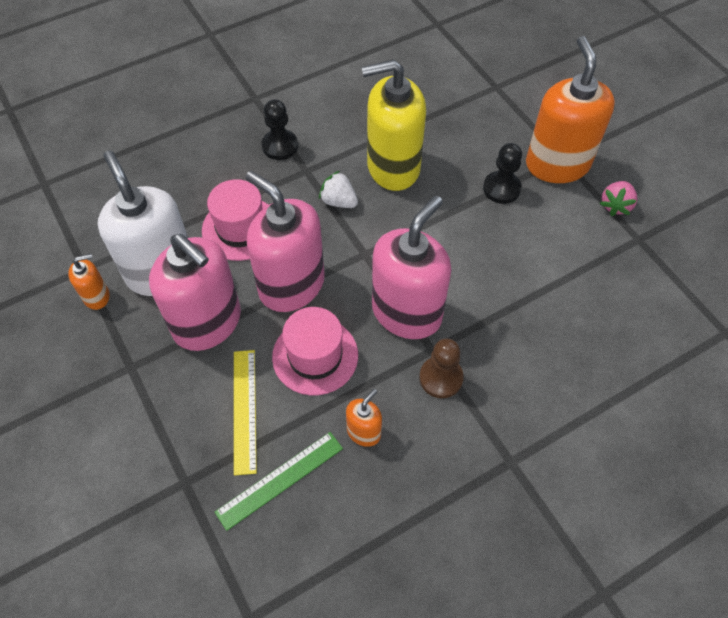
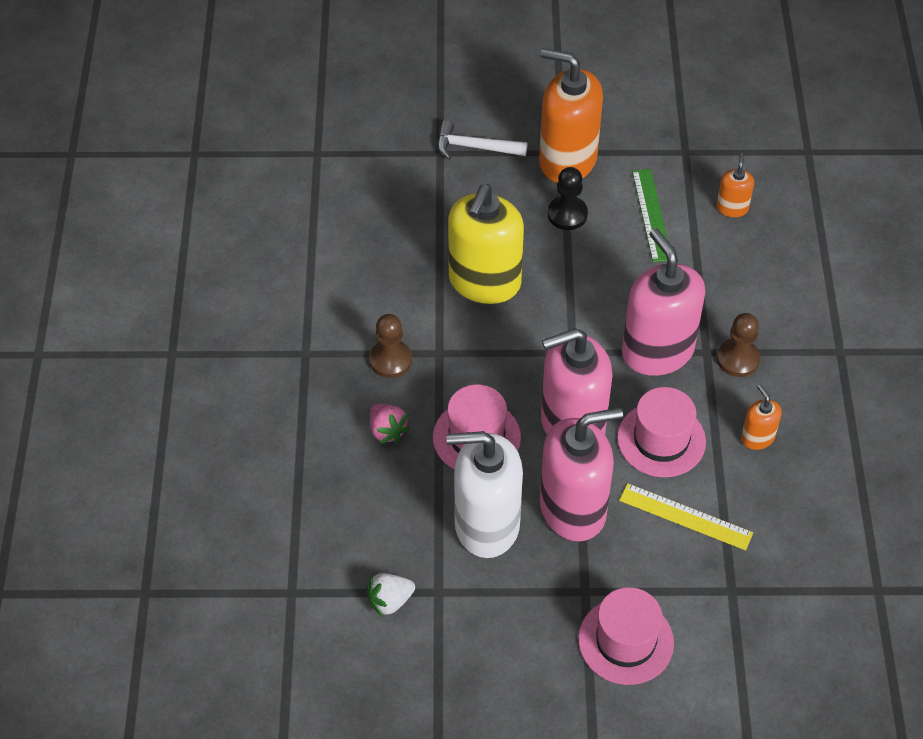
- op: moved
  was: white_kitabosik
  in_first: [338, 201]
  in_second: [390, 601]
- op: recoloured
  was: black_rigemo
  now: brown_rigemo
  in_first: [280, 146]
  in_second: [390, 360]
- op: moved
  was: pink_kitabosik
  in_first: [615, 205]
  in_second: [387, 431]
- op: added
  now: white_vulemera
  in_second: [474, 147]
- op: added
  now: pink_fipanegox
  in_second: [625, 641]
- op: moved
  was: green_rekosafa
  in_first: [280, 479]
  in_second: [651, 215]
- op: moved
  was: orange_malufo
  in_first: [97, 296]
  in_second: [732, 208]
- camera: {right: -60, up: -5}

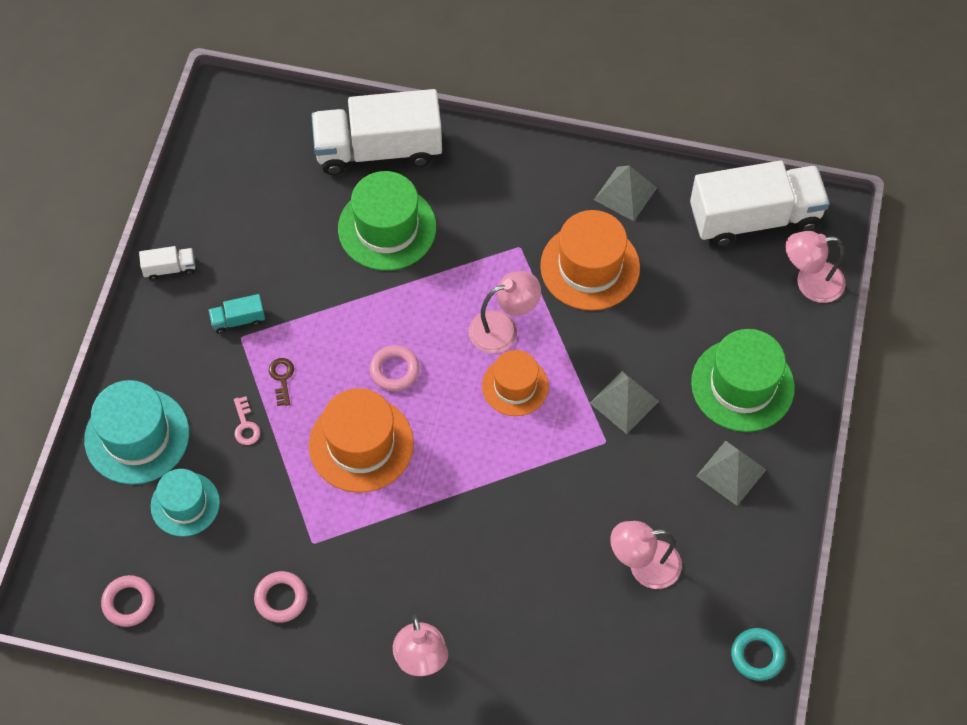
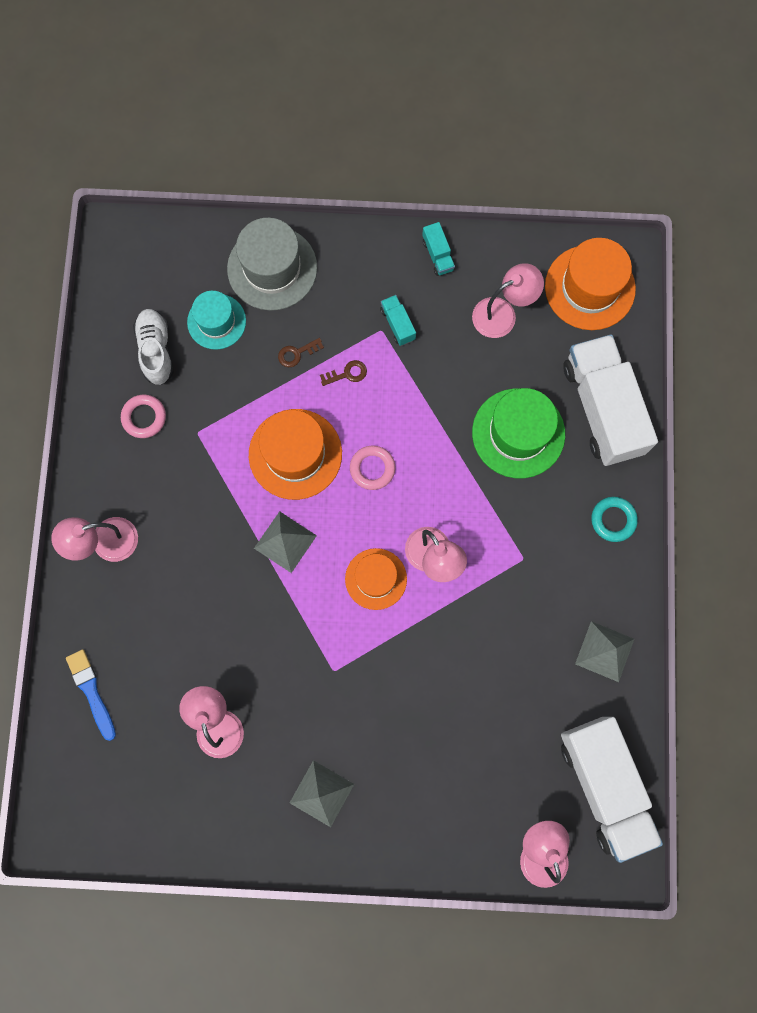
- op: added
  now: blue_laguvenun
  in_second: [91, 692]
- op: added
  now: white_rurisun
  in_second: [156, 350]
- op: recoloured
  was: turquoise_fipanegox
  now: grey_fipanegox
  in_first: [137, 436]
  in_second: [272, 268]
- op: moved
  was: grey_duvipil
  in_first: [624, 402]
  in_second: [285, 542]
- op: recoloured
  was: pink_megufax
  now: brown_megufax
  in_first: [246, 425]
  in_second: [297, 353]
- op: recoloured
  was: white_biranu
  now: turquoise_biranu
  in_first: [170, 268]
  in_second: [438, 255]
- op: added
  now: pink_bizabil
  in_second: [502, 313]
- op: moved
  was: orange_fipanegox
  in_first: [590, 267]
  in_second: [589, 287]
- op: moved
  was: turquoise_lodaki
  in_first: [757, 656]
  in_second: [613, 520]
- op: removed
  was: pink_lodaki
  in_first: [129, 602]
- op: removed
  was: green_fipanegox
  in_first: [742, 385]
- camera: {right: 80, up: 15}

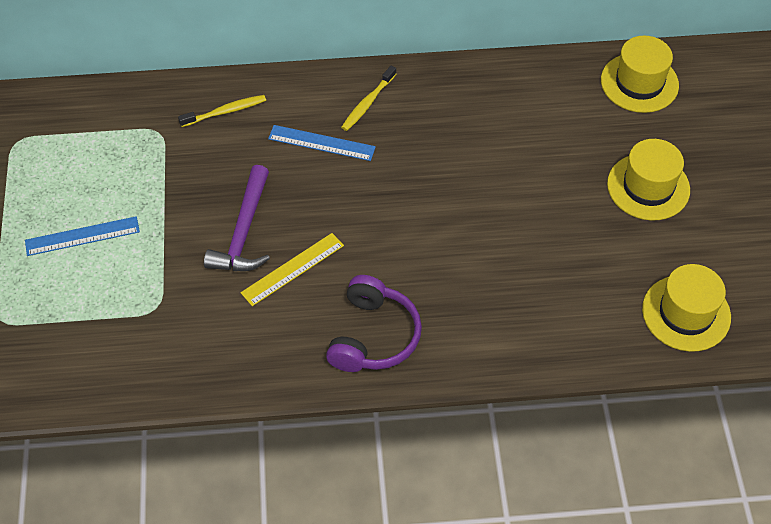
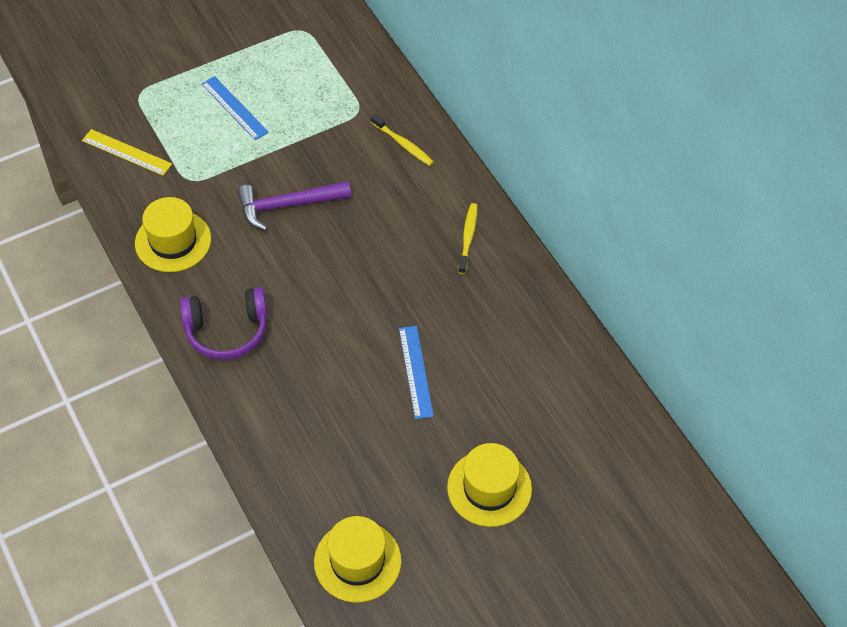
- op: moved
  was: yellow_rekosafa
  in_first: [293, 269]
  in_second: [126, 152]
- op: moved
  was: yellow_fipanegox
  in_first: [639, 83]
  in_second: [173, 241]
- op: moved
  was: blue_rekosafa
  in_first: [321, 143]
  in_second: [415, 372]
- op: turned
  was: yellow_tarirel
  in_first: [368, 103]
  in_second: [468, 238]
  clockwise: 90
- camera: {right: 65, up: 0}

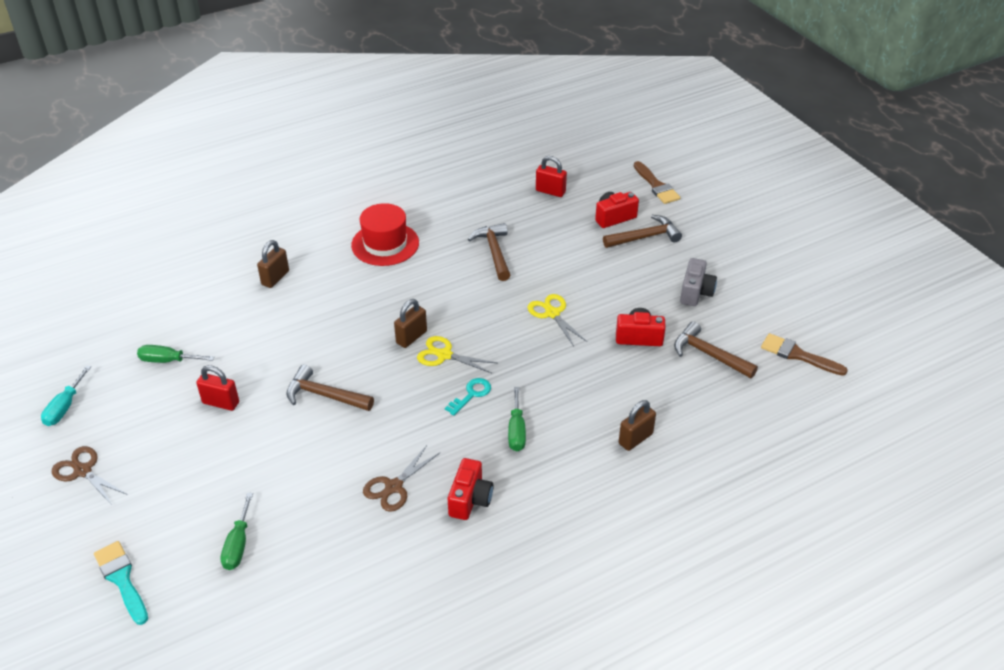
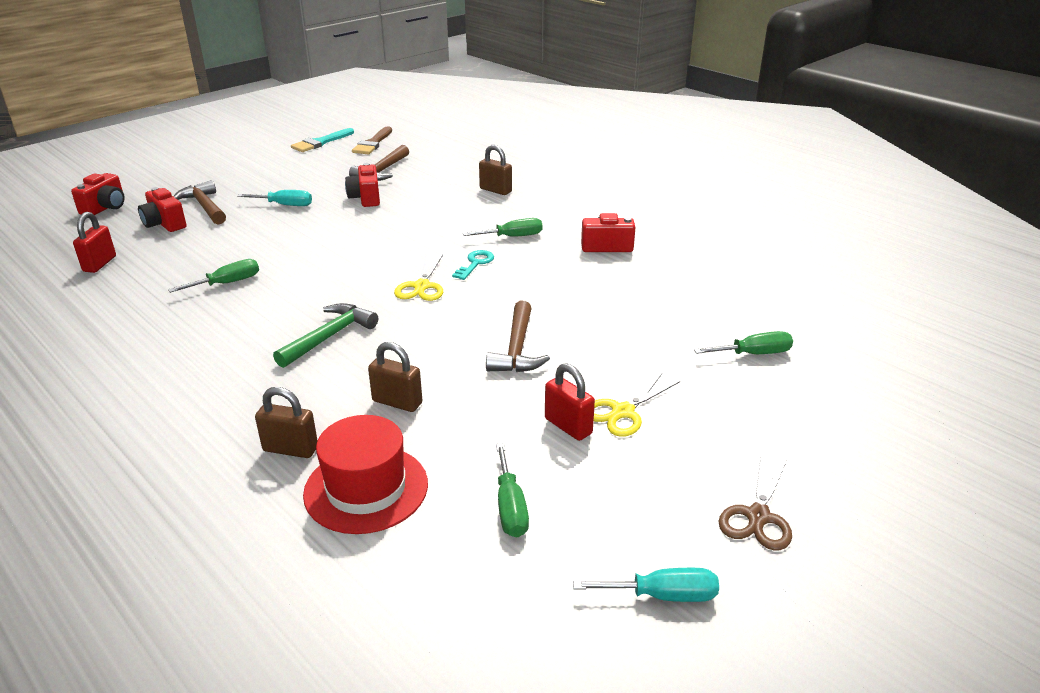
- op: replaced
  was: brown_laguvenun
  now: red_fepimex
  in_first: [656, 186]
  in_second: [105, 208]
- op: replaced
  was: brown_vulemera
  now: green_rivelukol
  in_first: [494, 252]
  in_second: [227, 283]
- op: added
  now: turquoise_rivelukol
  in_second: [285, 205]
- op: added
  now: green_vulemera
  in_second: [329, 337]
- op: moved
  was: turquoise_laguvenun
  in_first: [122, 579]
  in_second: [321, 142]
- op: moved
  was: red_fipanegox
  in_first: [385, 244]
  in_second: [366, 488]
- op: moved
  was: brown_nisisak
  in_first: [411, 337]
  in_second: [397, 402]
- op: turned
  was: turquoise_megufax
  in_first: [471, 394]
  in_second: [475, 263]
  clockwise: 90
- op: turned
  was: red_nisisak
  in_first: [221, 403]
  in_second: [568, 426]
  clockwise: -45
- op: moved
  was: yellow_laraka
  in_first: [552, 313]
  in_second: [623, 412]
- op: removed
  was: brown_laraka
  in_first: [394, 487]
- op: removed
  was: grey_fepimex
  in_first: [695, 292]
- camera: {right: -105, up: -10}

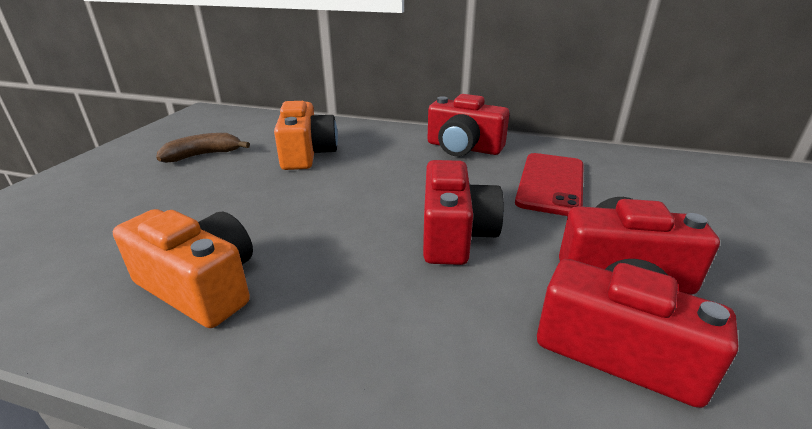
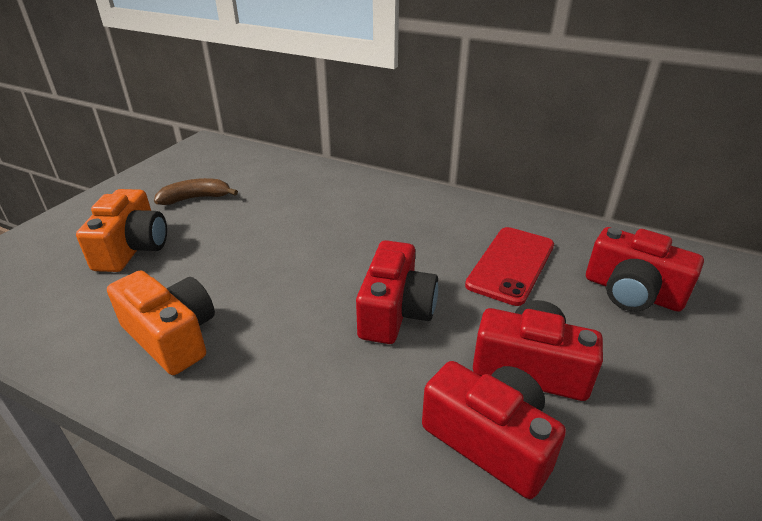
- op: moved
  was: orange_fepimex
  in_first: [307, 154]
  in_second: [133, 248]
- op: moved
  was: red_fepimex
  in_first: [463, 148]
  in_second: [632, 292]
- camera: {right: 10, up: 5}

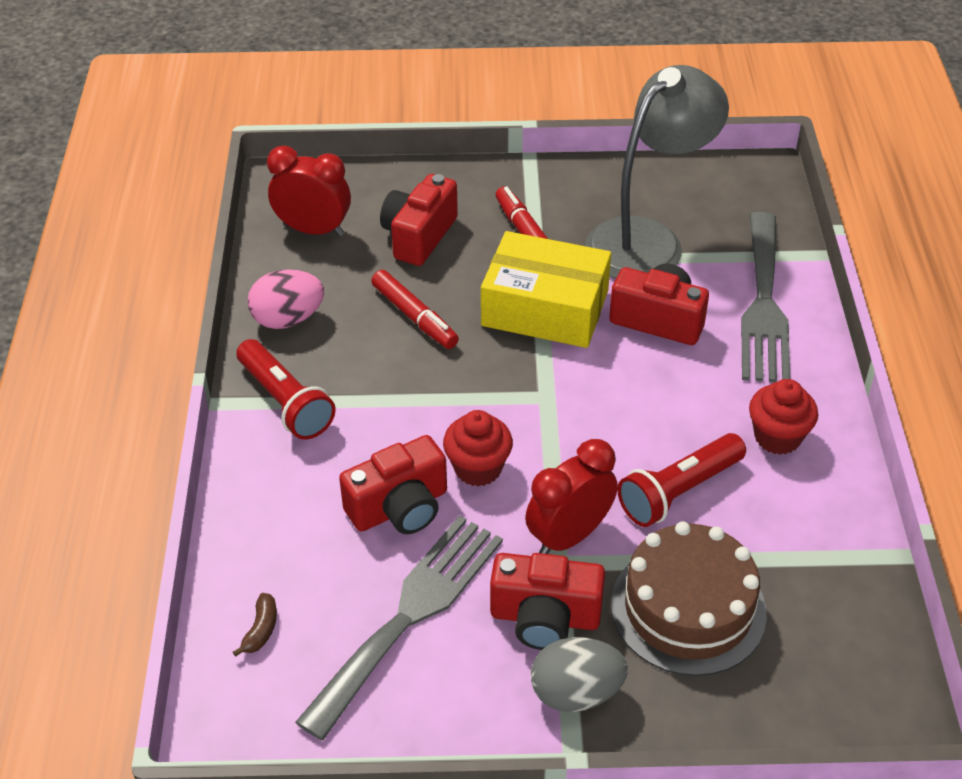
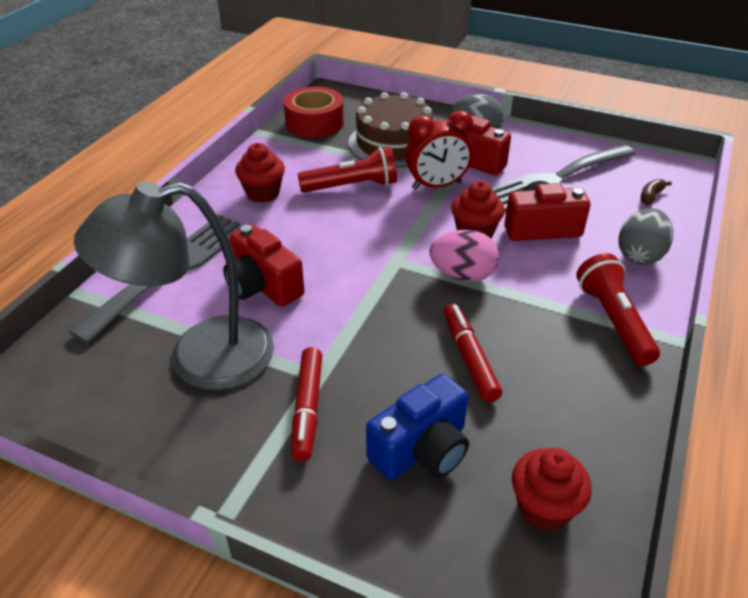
- op: added
  now: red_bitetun
  in_second: [314, 123]
- op: recoloured
  was: red_fepimex
  now: blue_fepimex
  in_first: [418, 236]
  in_second: [422, 450]
- op: moved
  was: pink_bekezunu
  in_first: [288, 319]
  in_second: [462, 275]
- op: replaced
  was: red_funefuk
  now: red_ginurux
  in_first: [313, 230]
  in_second: [544, 508]
- op: added
  now: grey_bekezunu
  in_second: [640, 255]
- op: removed
  was: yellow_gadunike
  in_first: [545, 308]
- camera: {right: -155, up: -5}

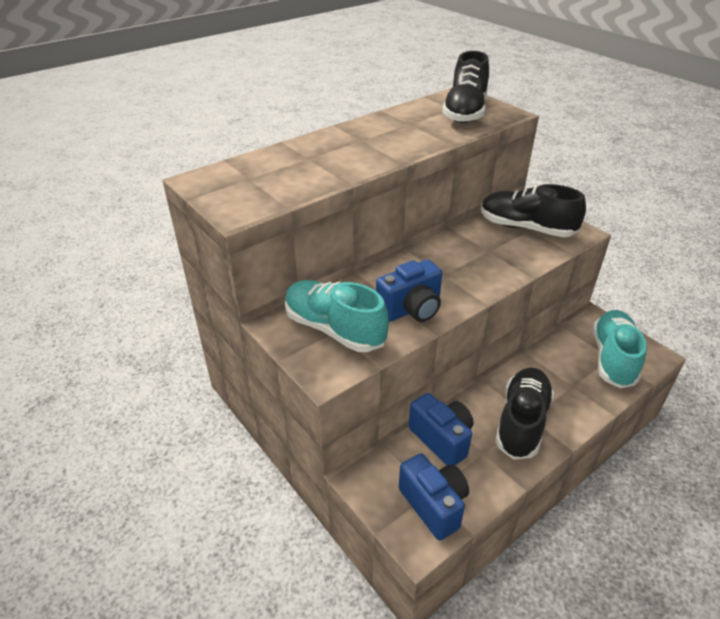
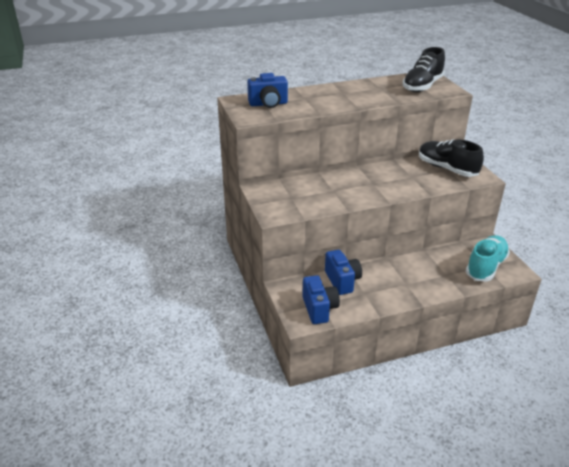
- op: moved
  was: blue_fepimex
  in_first: [411, 309]
  in_second: [268, 104]
- op: removed
  was: turquoise_rurisun
  in_first: [334, 329]
- op: removed
  was: black_rurisun
  in_first: [521, 422]
- camera: {right: 20, up: -5}

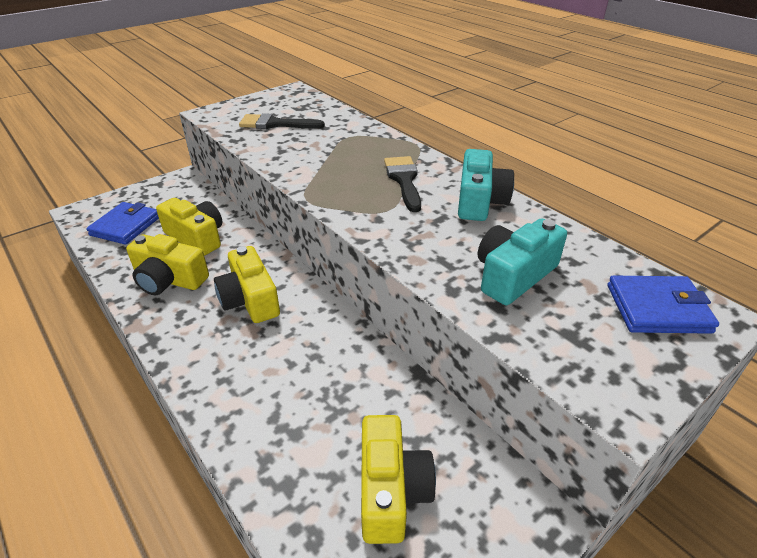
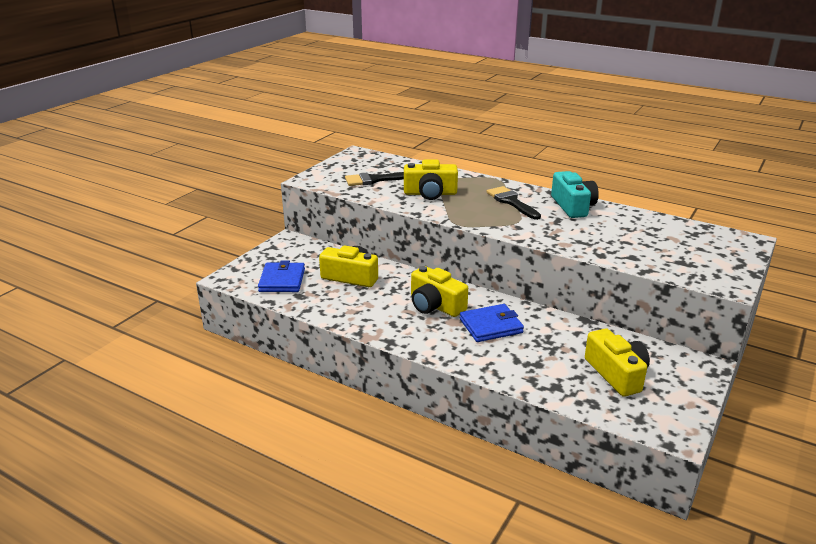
- op: moved
  was: yellow_fepimex
  in_first: [169, 280]
  in_second: [430, 193]
- op: moved
  was: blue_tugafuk
  in_first: [657, 308]
  in_second: [491, 326]
- op: removed
  was: turquoise_fepimex
  in_first: [513, 275]
- camera: {right: -20, up: -10}

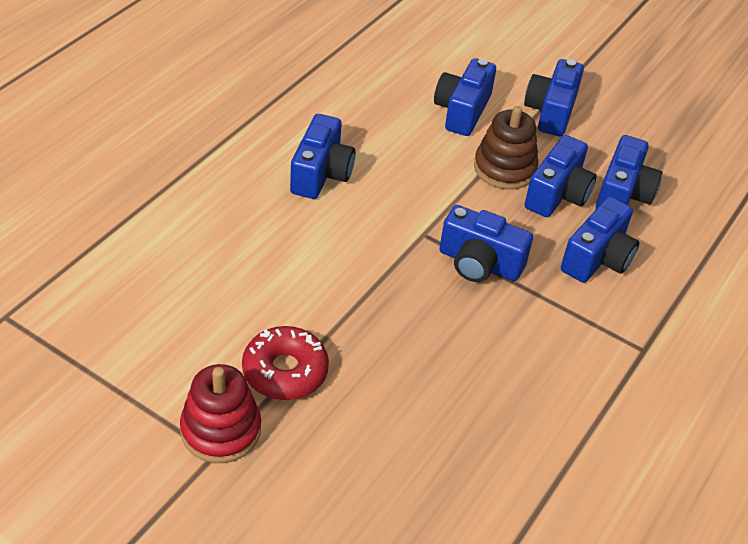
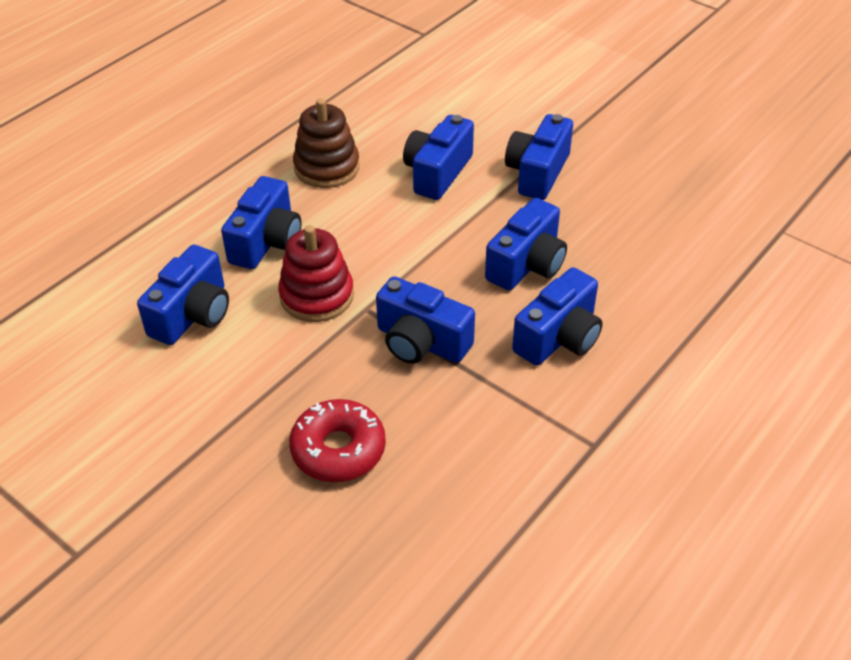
- op: moved
  was: blue_fepimex
  in_first: [623, 194]
  in_second: [193, 314]
- op: moved
  was: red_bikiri
  in_first: [221, 430]
  in_second: [317, 296]
- op: moved
  was: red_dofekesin
  in_first: [285, 371]
  in_second: [338, 449]
- op: moved
  was: brown_bikiri
  in_first: [504, 168]
  in_second: [327, 167]
- camera: {right: 10, up: 0}

